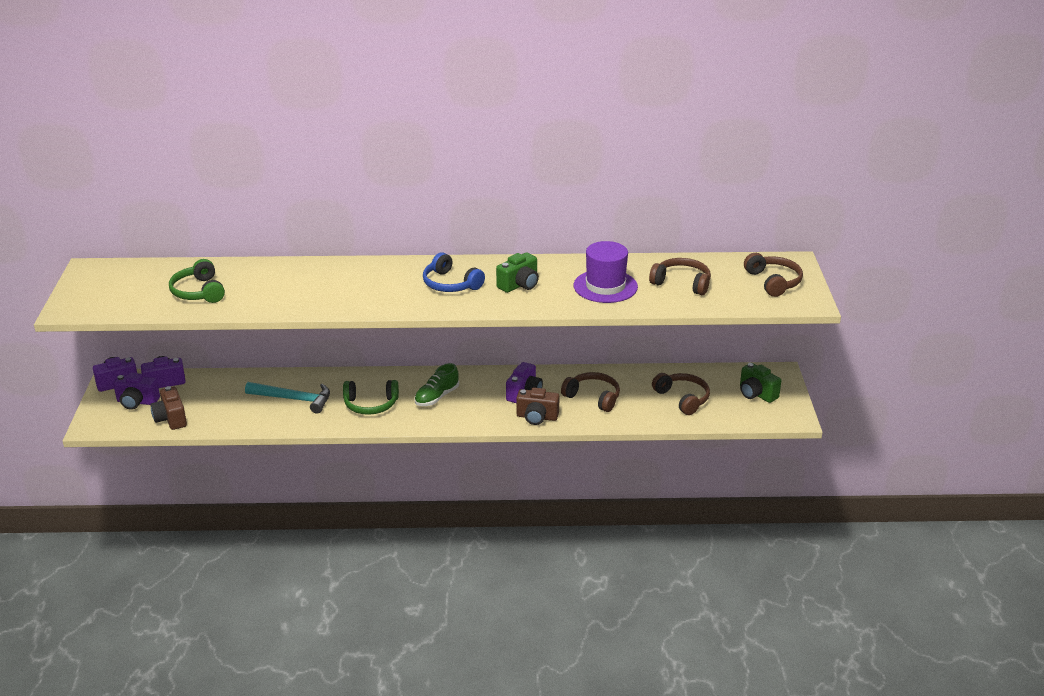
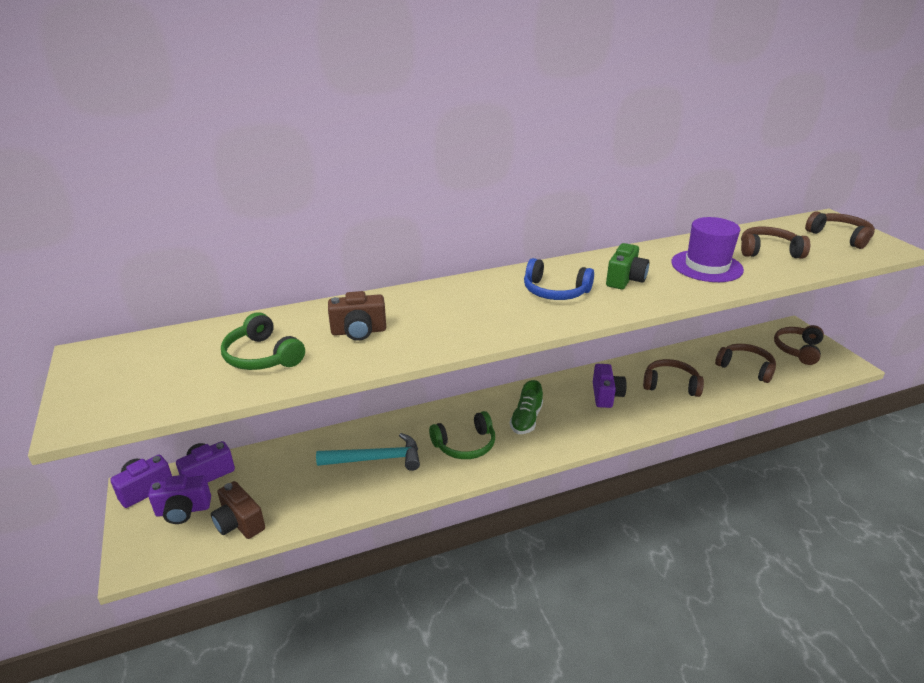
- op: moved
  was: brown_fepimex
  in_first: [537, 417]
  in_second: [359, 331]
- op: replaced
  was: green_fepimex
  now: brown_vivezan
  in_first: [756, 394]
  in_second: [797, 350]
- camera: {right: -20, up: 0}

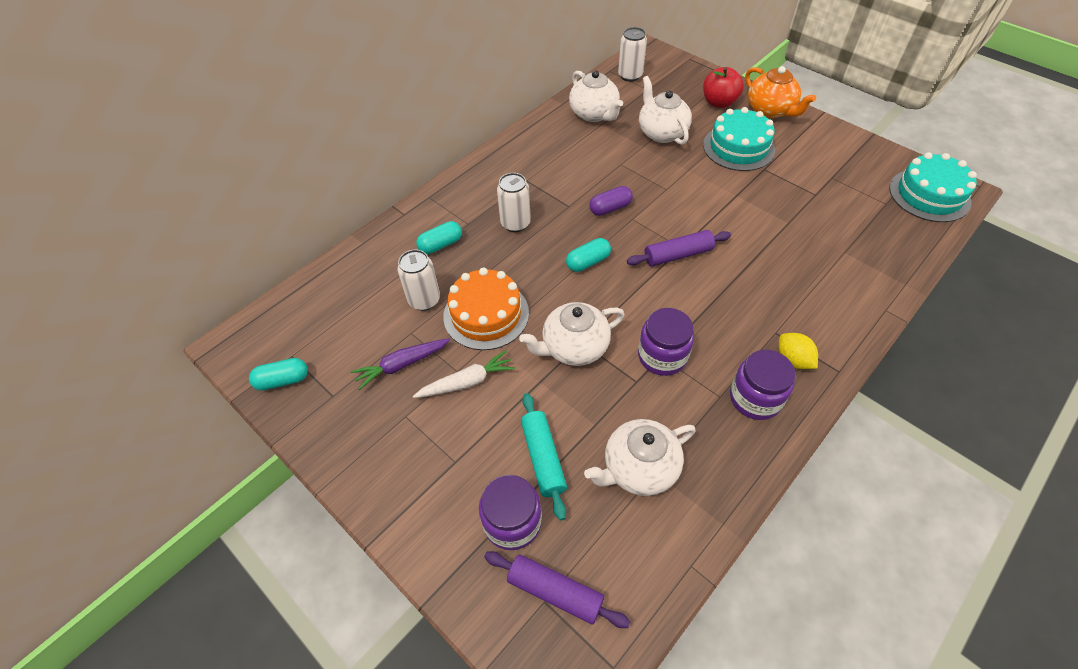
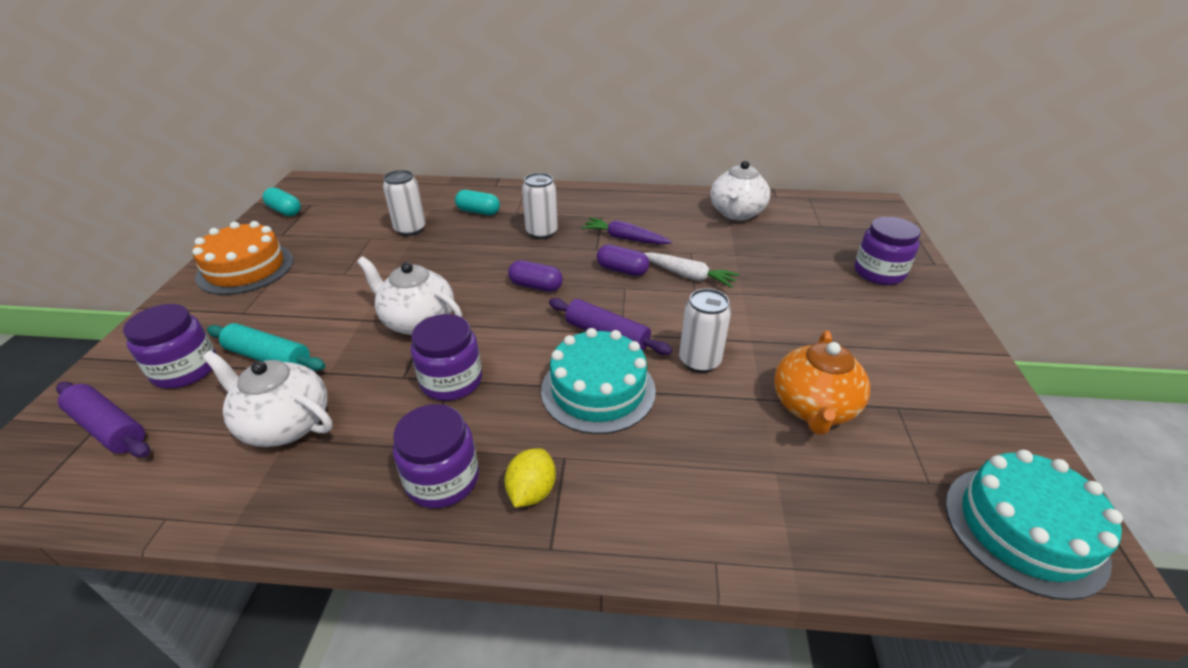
- op: turned
  was: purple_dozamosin
  in_first: [555, 592]
  in_second: [109, 428]
  clockwise: -45
- op: moved
  was: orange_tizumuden
  in_first: [486, 314]
  in_second: [245, 268]
- op: turned
  was: turquoise_dozamosin
  in_first: [543, 458]
  in_second: [269, 357]
  clockwise: 75
- op: recoloured
  was: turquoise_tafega
  now: purple_tafega
  in_first: [588, 262]
  in_second: [536, 286]
- op: moved
  was: turquoise_tizumuden
  in_first: [738, 147]
  in_second: [598, 390]
- op: moved
  was: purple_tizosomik
  in_first: [401, 365]
  in_second: [624, 238]
- op: moved
  was: white_tizosomik
  in_first: [467, 382]
  in_second: [688, 276]
- op: moved
  was: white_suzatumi
  in_first: [630, 76]
  in_second: [699, 361]
- op: moved
  was: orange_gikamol
  in_first: [770, 110]
  in_second: [813, 407]
- op: replaced
  was: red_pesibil
  now: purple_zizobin
  in_first: [719, 102]
  in_second: [879, 272]
- op: removed
  was: white_gikamol
  in_first: [661, 133]
- camera: {right: 50, up: -15}

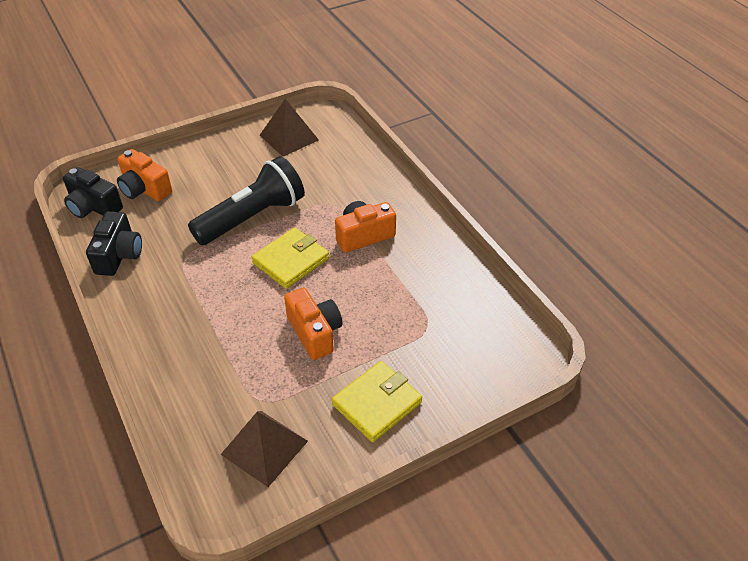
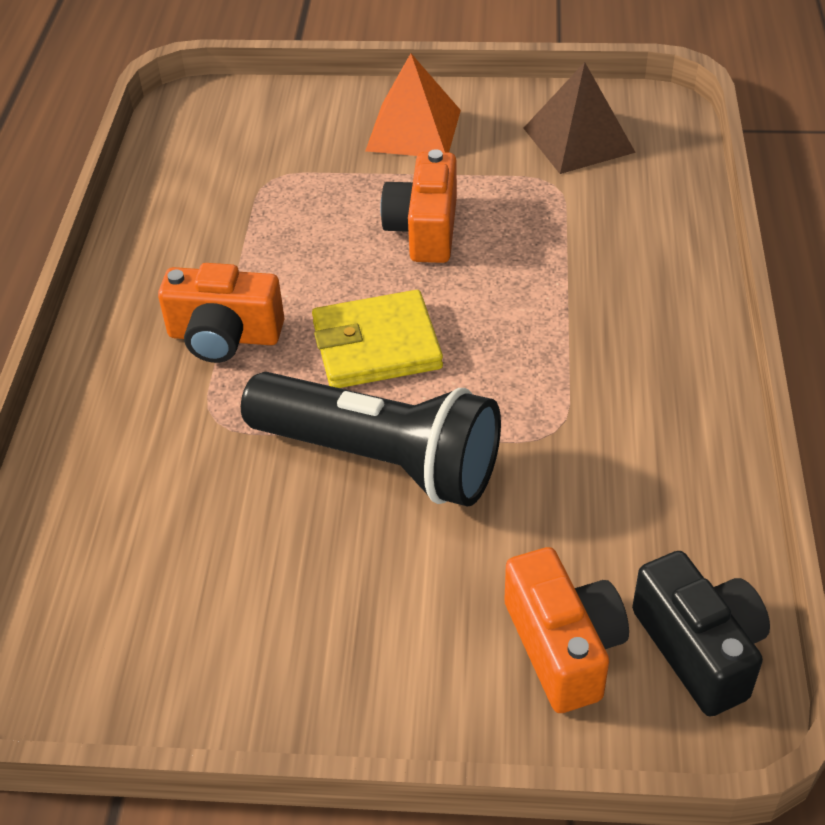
- op: turned
  was: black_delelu
  in_first: [252, 217]
  in_second: [380, 460]
  clockwise: -150
- op: replaced
  was: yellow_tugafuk
  now: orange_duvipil
  in_first: [377, 403]
  in_second: [413, 130]
- op: removed
  was: black_fepimex
  in_first: [119, 255]
- op: removed
  was: brown_duvipil
  in_first: [289, 137]
- camera: {right: -145, up: 0}

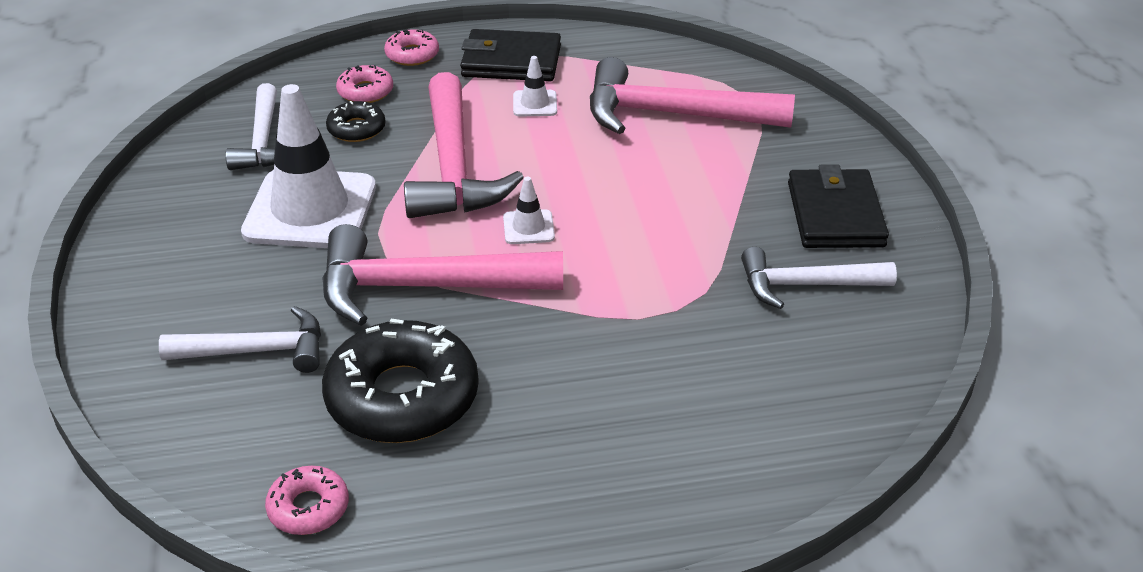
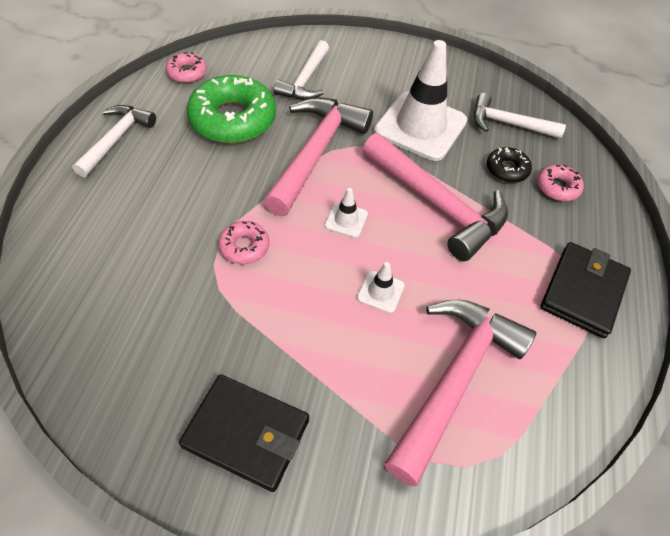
- op: moved
  was: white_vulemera
  in_first: [805, 285]
  in_second: [116, 139]
- op: recoloured
  was: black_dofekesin
  now: green_dofekesin
  in_first: [402, 397]
  in_second: [233, 119]
- op: moved
  was: pink_dofekesin
  in_first: [412, 54]
  in_second: [244, 247]
- op: moved
  was: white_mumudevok
  in_first: [535, 104]
  in_second: [380, 291]
- op: turned
  was: pink_vulemera
  in_first: [453, 167]
  in_second: [437, 204]
  clockwise: -150
- camera: {right: 110, up: 15}

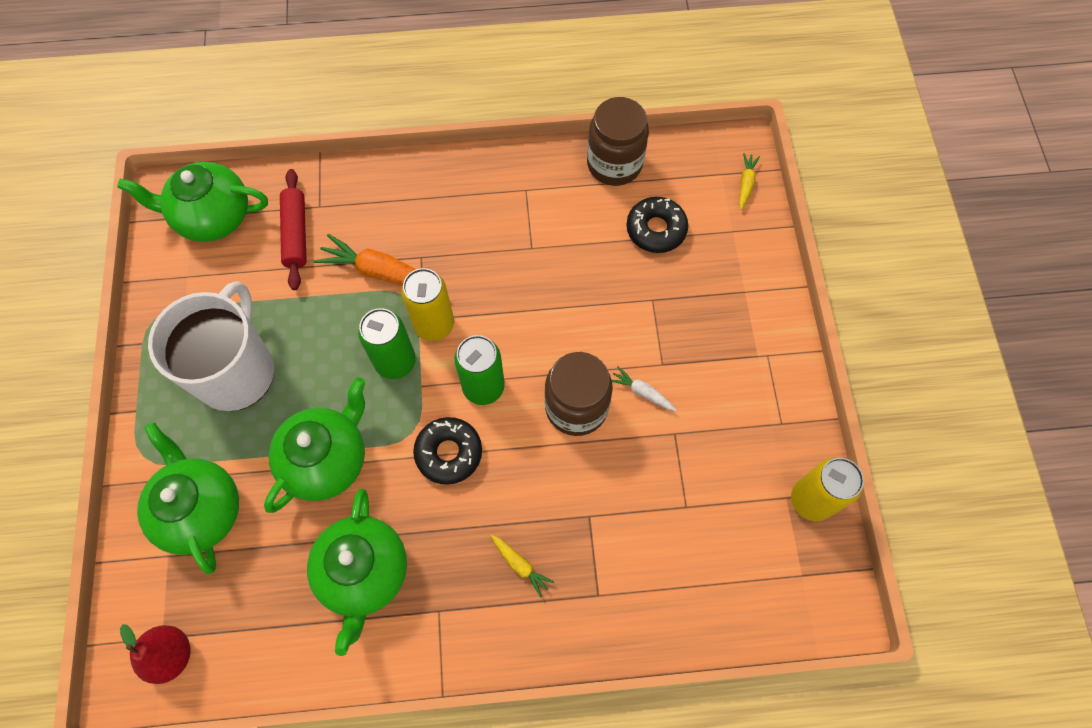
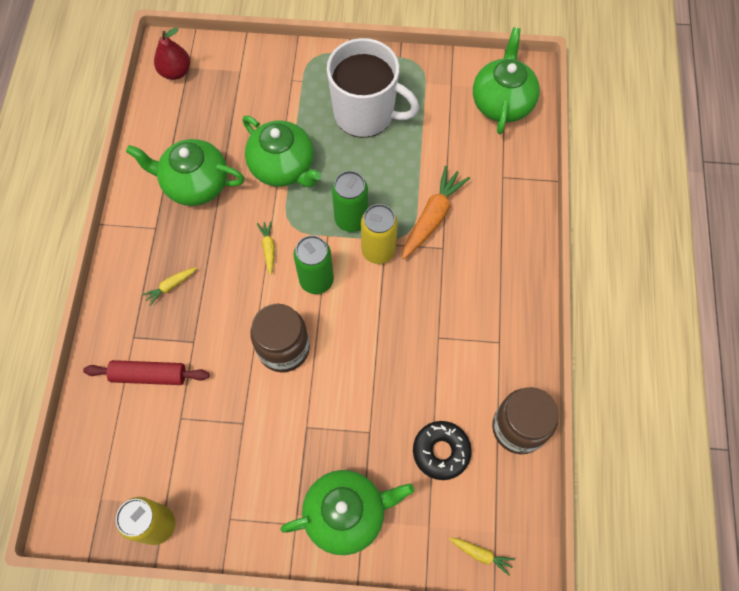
- op: moved
  was: red_dozamosin
  in_first: [296, 234]
  in_second: [149, 375]
- op: replaced
  was: black_dofekesin
  now: yellow_tizosomik
  in_first: [449, 453]
  in_second: [268, 248]
- op: moved
  was: green_gikamol
  in_first: [201, 510]
  in_second: [346, 513]
- op: removed
  was: white_tizosomik
  in_first: [642, 392]
- camera: {right: 100, up: 0}

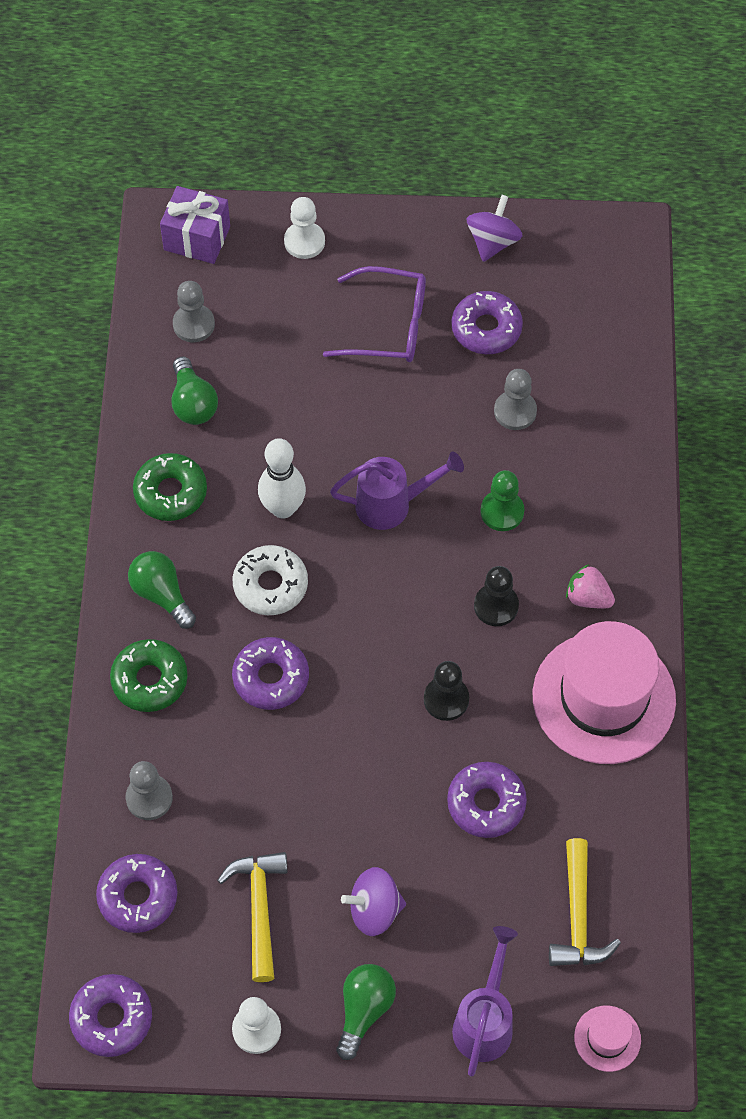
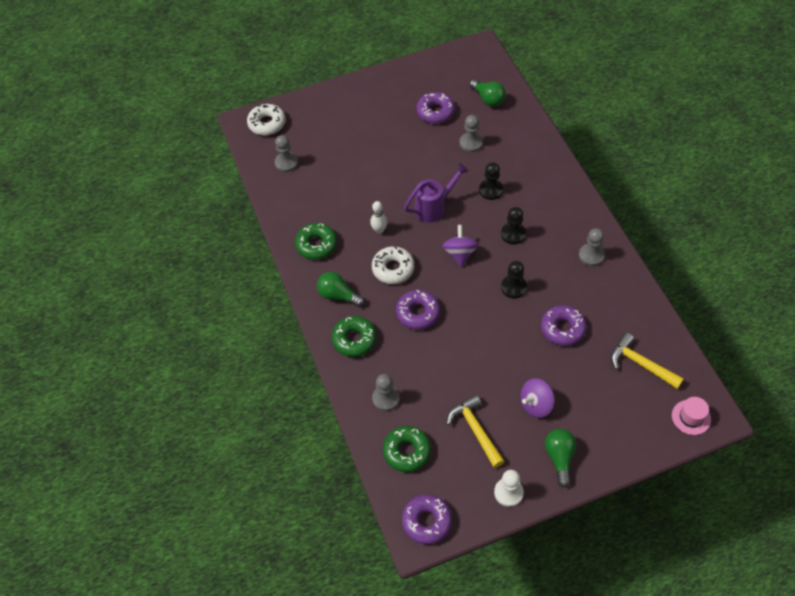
- op: replaced
  was: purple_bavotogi
  now: white_dofekesin
  in_first: [197, 238]
  in_second: [267, 123]
- op: resized
  was: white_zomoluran
  in_first: [283, 508]
  in_second: [379, 230]
  ratio: 0.63
- op: recoloured
  was: purple_dofekesin
  now: green_dofekesin
  in_first: [138, 897]
  in_second: [407, 451]
- op: moved
  was: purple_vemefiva
  in_first: [493, 242]
  in_second: [460, 254]
- op: moved
  was: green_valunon
  in_first: [193, 403]
  in_second: [488, 99]
- op: recoloured
  was: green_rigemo
  now: black_rigemo
  in_first: [502, 511]
  in_second: [491, 190]
- op: replaced
  was: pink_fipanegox
  now: grey_rigemo
  in_first: [603, 698]
  in_second: [591, 255]
- op: turned
  was: yellow_vulemera
  in_first: [578, 916]
  in_second: [640, 364]
  clockwise: 150
- op: removed
  was: white_rigemo
  in_first: [304, 241]
- op: removed
  was: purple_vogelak
  in_first: [389, 326]
- op: removed
  was: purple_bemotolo
  in_first: [485, 1021]
- op: removed
  was: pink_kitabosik
  in_first: [588, 597]
- camera: {right: -20, up: -5}

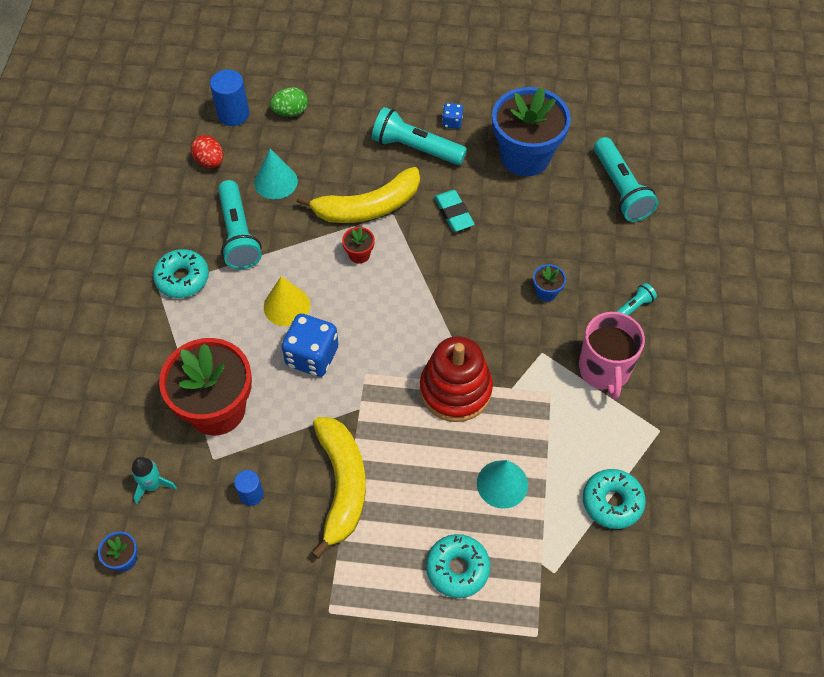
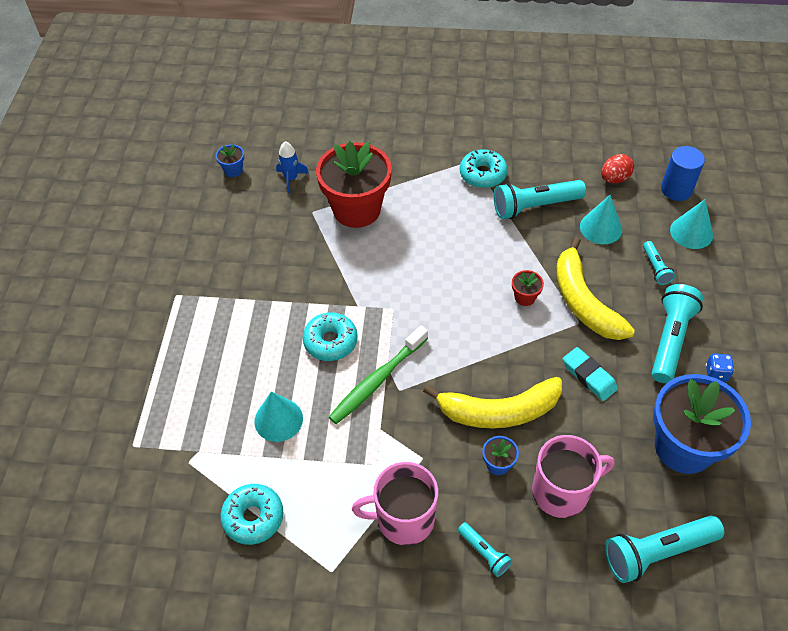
- op: recoloured
  was: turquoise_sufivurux
  now: blue_sufivurux
  in_first: [153, 485]
  in_second: [291, 178]
- op: moved
  was: turquoise_dofekesin
  in_first: [457, 569]
  in_second: [330, 341]
- op: replaced
  was: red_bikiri
  now: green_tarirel
  in_first: [455, 390]
  in_second: [377, 380]
- op: moved
  was: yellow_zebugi
  in_first: [341, 486]
  in_second: [498, 411]
- op: added
  now: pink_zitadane
  in_second: [561, 491]
- op: turned
  was: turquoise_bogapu
  in_first: [453, 213]
  in_second: [589, 376]
  clockwise: 75
- op: added
  now: turquoise_delelu
  in_second: [655, 268]
- op: replaced
  was: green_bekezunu
  now: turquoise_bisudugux
  in_first: [290, 112]
  in_second: [691, 232]
- op: removed
  was: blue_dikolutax
  in_first: [251, 494]
- op: removed
  was: yellow_bisudugux
  in_first: [287, 306]
- op: removed
  was: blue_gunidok
  in_first: [312, 356]
- camera: {right: 90, up: -5}

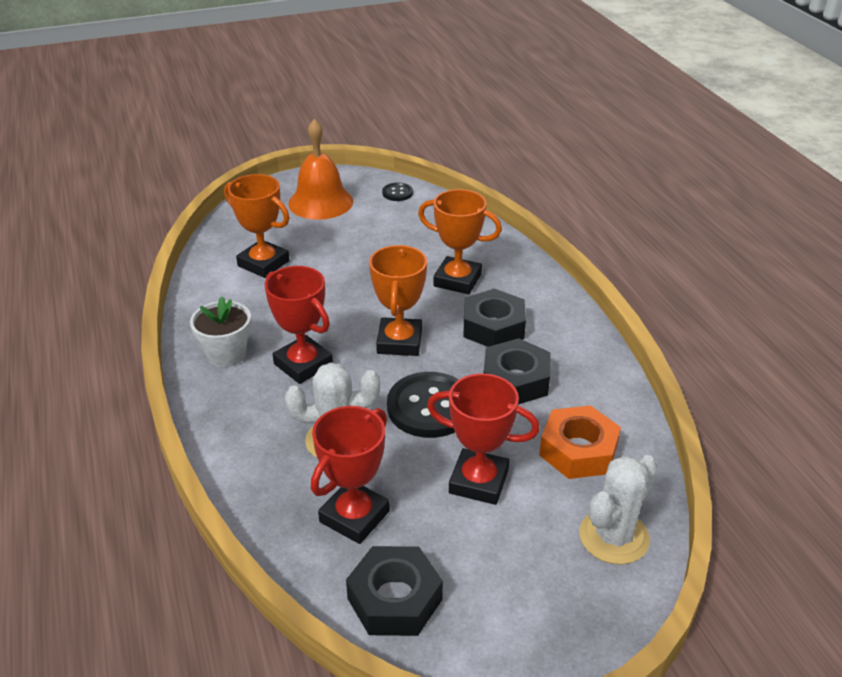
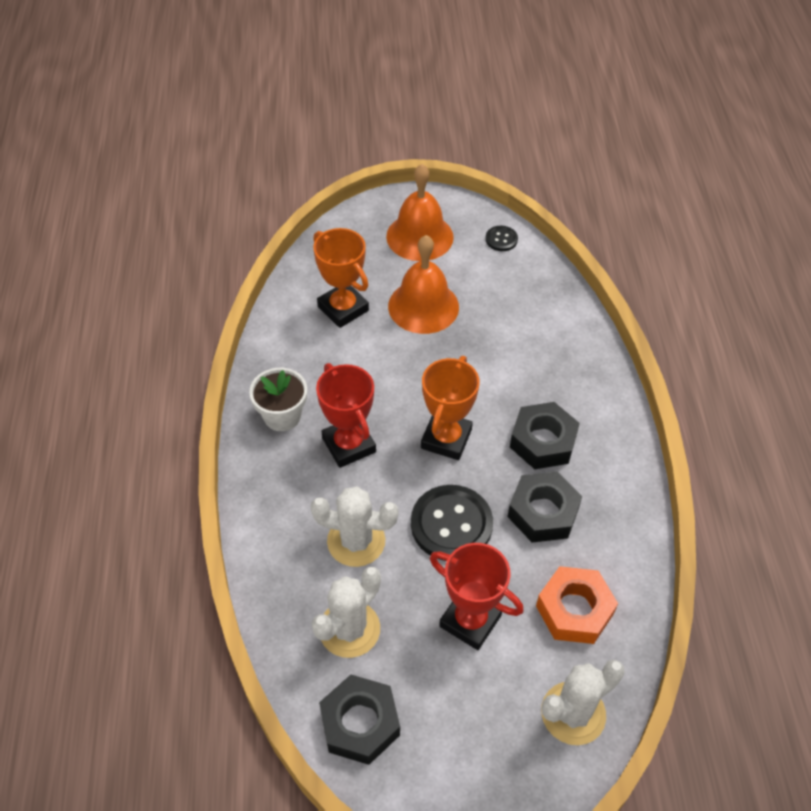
- op: replaced
  was: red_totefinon
  now: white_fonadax
  in_first: [354, 516]
  in_second: [349, 629]
- op: added
  now: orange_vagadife
  in_second: [423, 306]
- op: removed
  was: orange_totefinon
  in_first: [457, 280]
- camera: {right: 15, up: 15}

